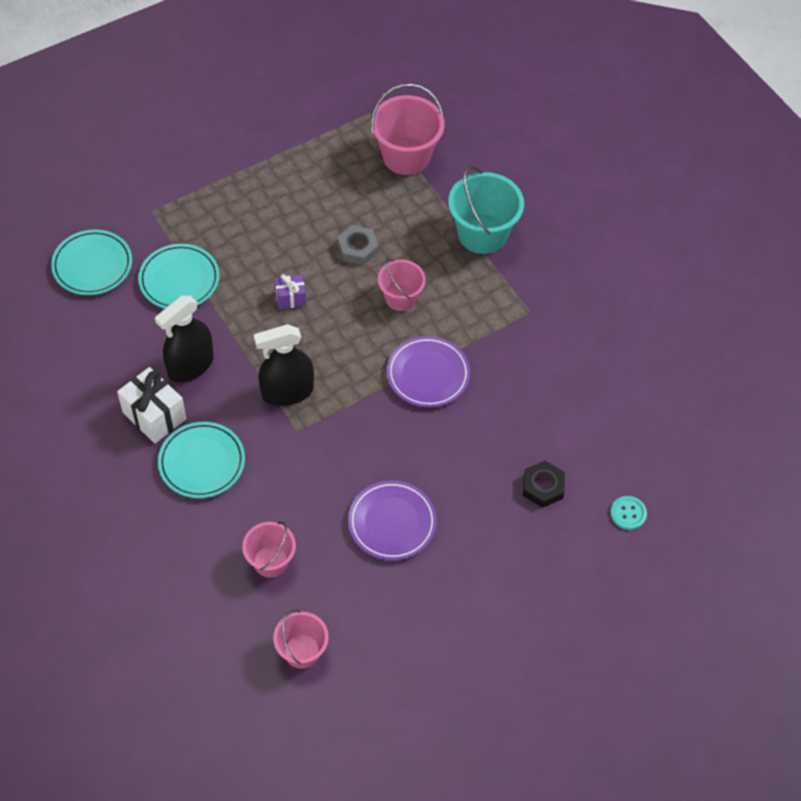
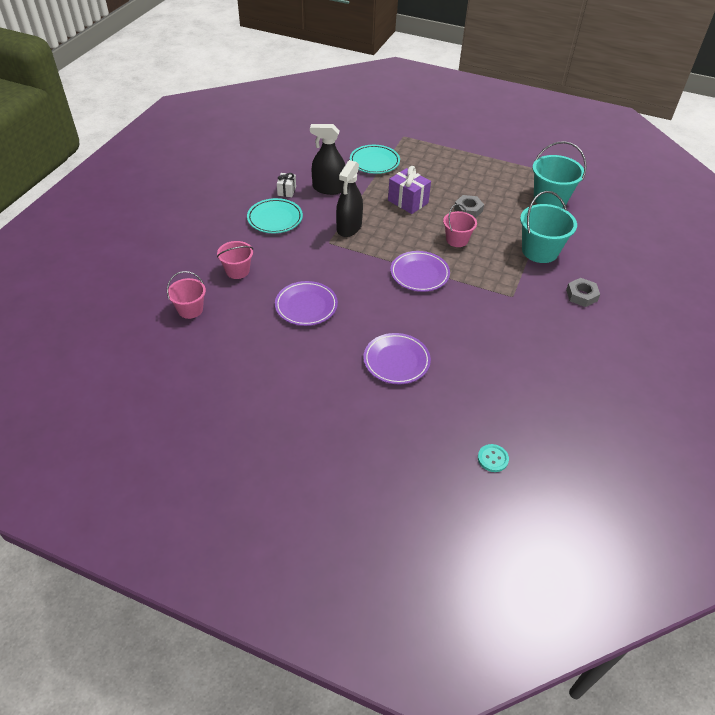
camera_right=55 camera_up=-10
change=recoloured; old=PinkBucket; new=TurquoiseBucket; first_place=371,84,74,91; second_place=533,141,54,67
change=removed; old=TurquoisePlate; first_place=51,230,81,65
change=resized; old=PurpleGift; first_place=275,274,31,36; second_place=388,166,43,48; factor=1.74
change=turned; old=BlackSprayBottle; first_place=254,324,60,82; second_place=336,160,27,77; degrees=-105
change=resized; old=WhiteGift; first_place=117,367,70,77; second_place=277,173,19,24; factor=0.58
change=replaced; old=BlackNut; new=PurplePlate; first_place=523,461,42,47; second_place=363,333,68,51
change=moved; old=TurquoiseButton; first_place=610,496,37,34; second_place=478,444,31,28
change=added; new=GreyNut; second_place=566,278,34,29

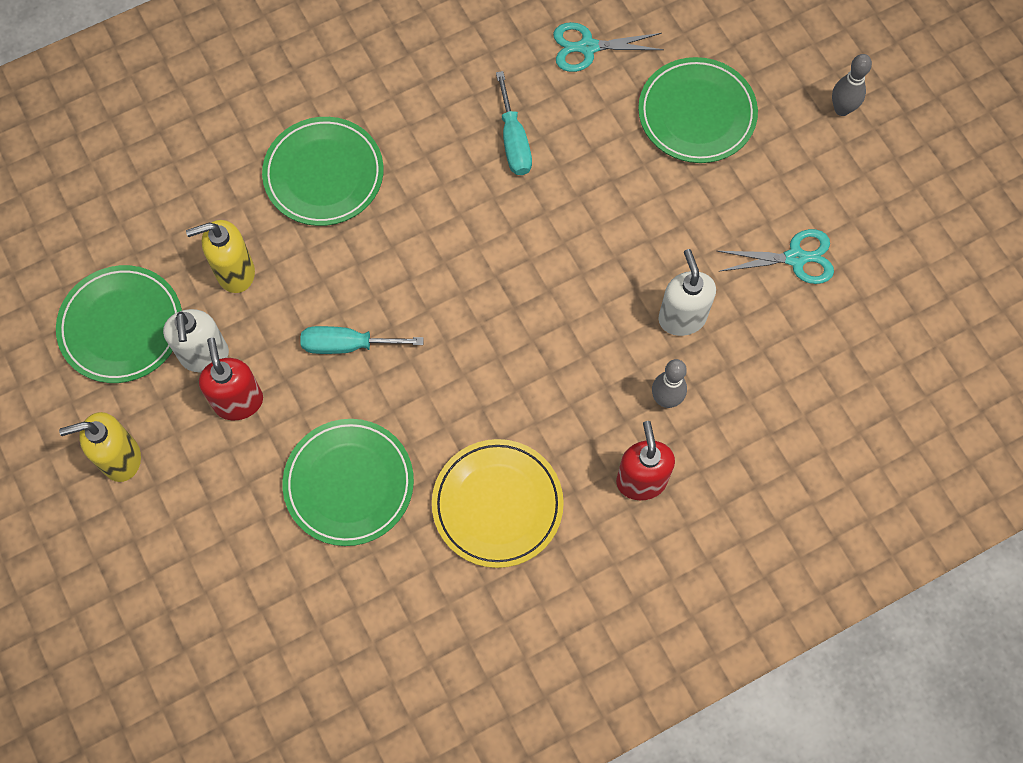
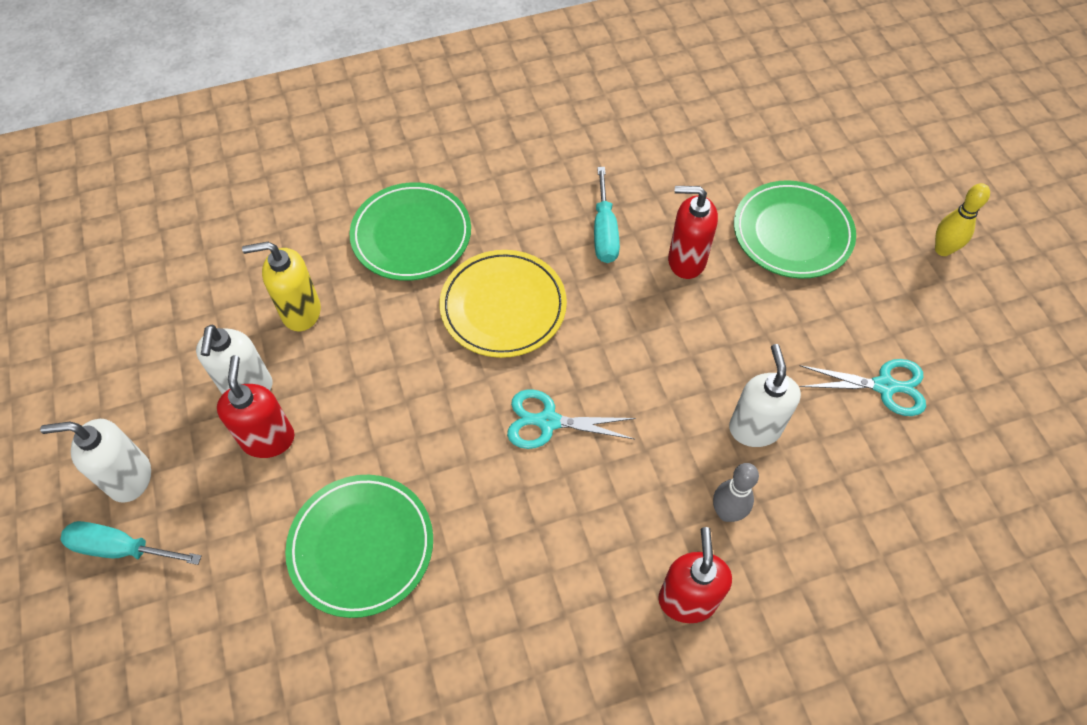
camera_right=10 camera_up=-10
change=moved; old=TurquoiseScissors; first_place=553,22,111,50; second_place=507,389,129,60
change=recoloured; old=GreyBowlingPin; new=YellowBowlingPin; first_place=832,54,40,62; second_place=935,183,55,73
change=removed; old=GreenPlate; first_place=56,265,126,118
change=moved; old=TurquoiseScrewdriver; first_place=300,326,124,28; second_place=60,521,141,44
change=recoloured; old=YellowSoapDispenser; new=WhiteSoapDispenser; first_place=59,412,82,70; second_place=40,419,111,84
change=moved; old=YellowPlate; first_place=432,439,132,129; second_place=440,250,127,108
change=added; new=RedSoapDispenser; second_place=668,186,50,93

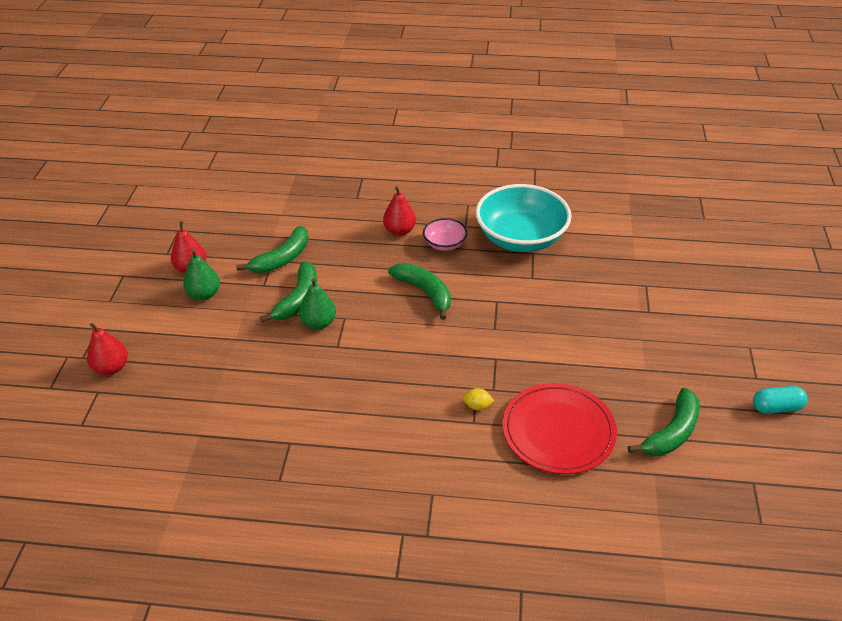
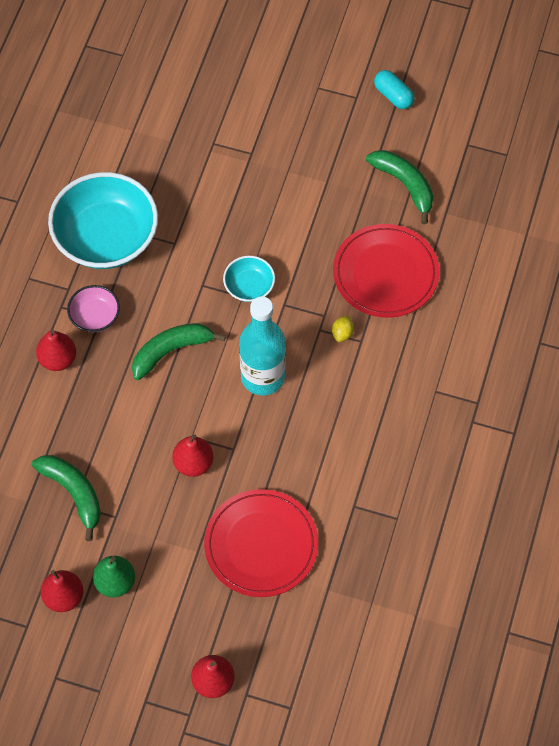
camera_right=-80 camera_up=20
change=removed; old=GreenBanana; first_place=260,262,57,61
change=recoloured; old=GreenPear; new=RedPear; first_place=299,278,37,52; second_place=172,434,41,43
change=turned; old=TurquoiseCapsule; first_place=753,386,55,28; second_place=374,70,40,39; degrees=-45
change=added; new=TurquoiseBowl; second_place=223,256,52,46
change=added; new=TurquoiseBottle; second_place=239,296,47,100
change=added; new=RedPlate; second_place=204,489,114,108

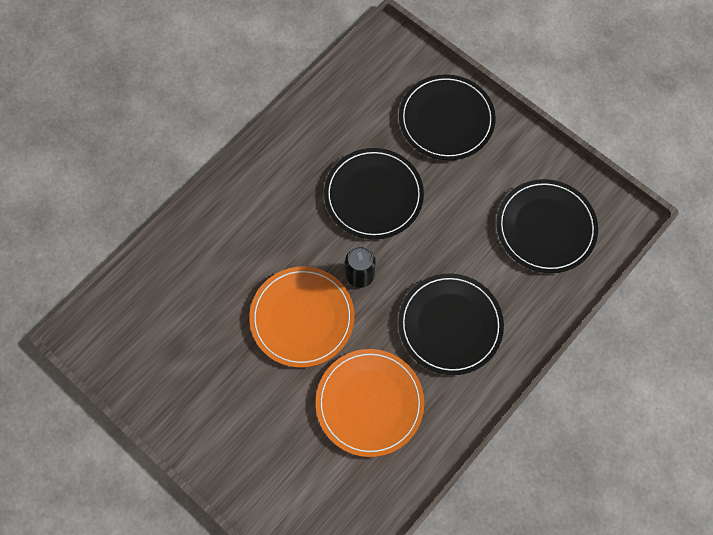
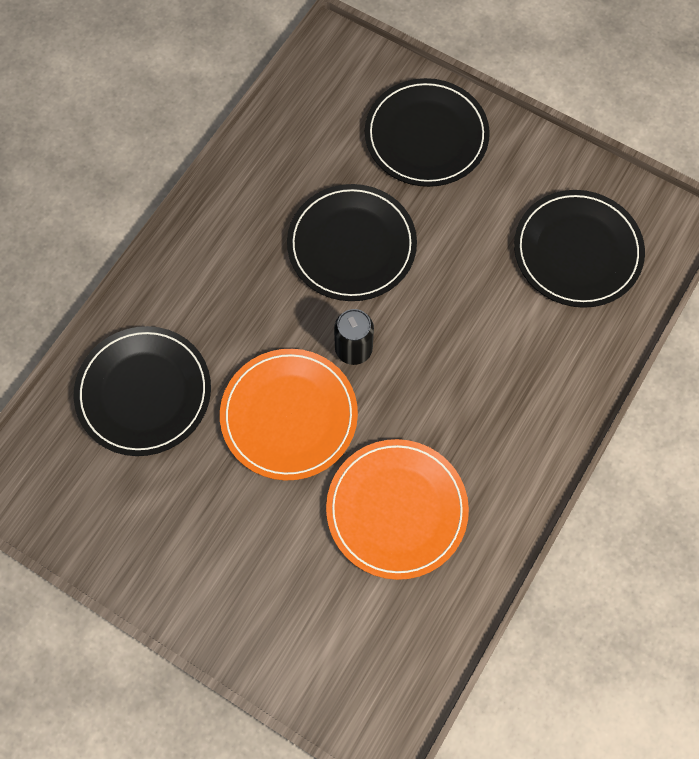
camera_right=-10 camera_up=0
change=moved; old=BlackPlate; first_place=398,273,106,102; second_place=73,326,138,130

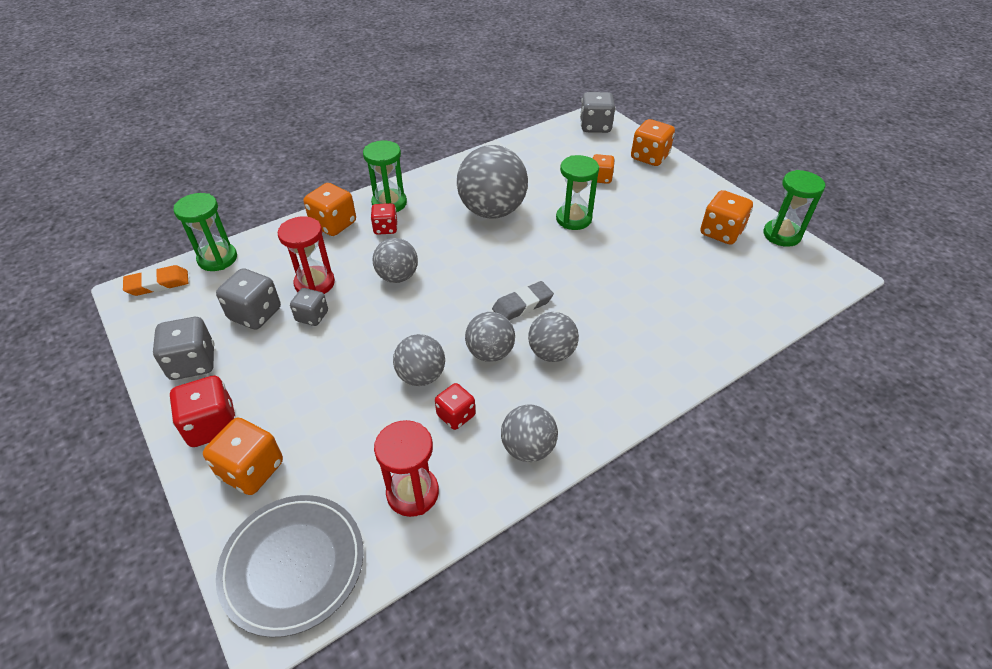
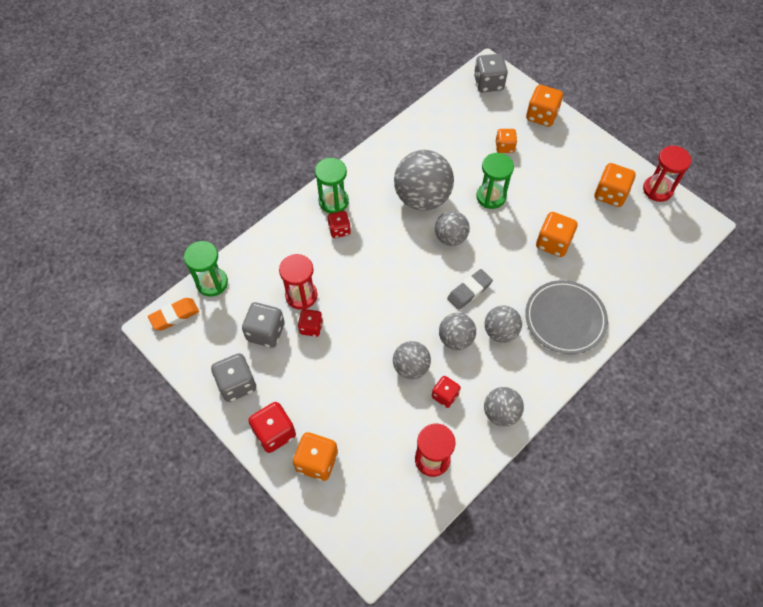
camera_right=-10 camera_up=15
change=recoloured; old=GreenHourglass; new=RedHourglass; first_place=763,170,62,77; second_place=643,146,48,56
change=moved; old=OrangeDice; first_place=304,183,52,53; second_place=536,212,42,45
change=moved; old=GreyBall; first_place=372,238,46,45; second_place=435,211,35,35
change=recoloured; old=GreyDice; new=RedDice; first_place=290,288,38,38; second_place=298,309,25,28
change=moved; old=GreyPlate; first_place=216,495,148,143; second_place=525,280,83,74

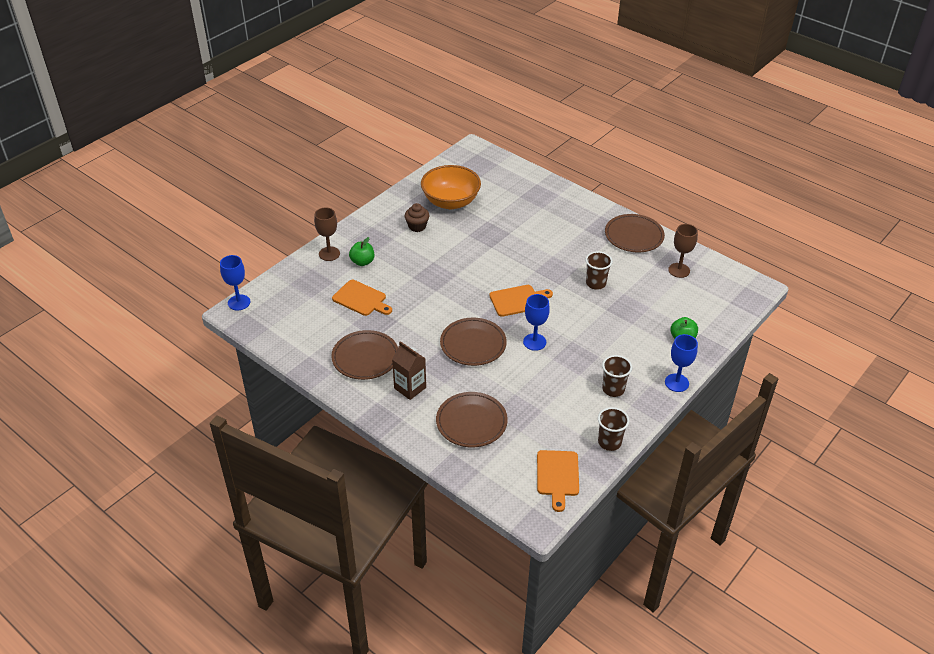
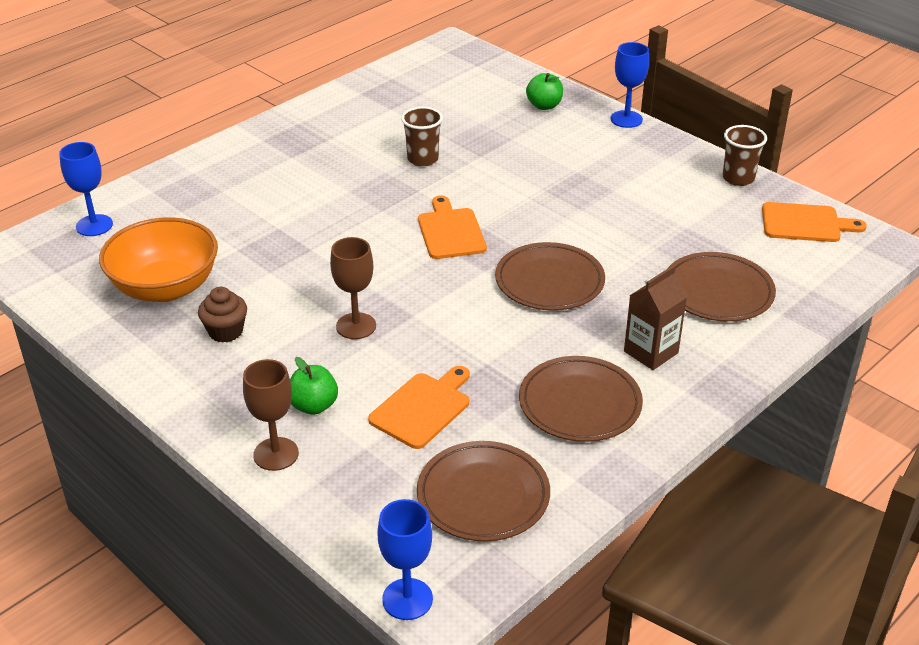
camera_right=-85 camera_up=-5
change=moved; old=BrownPlate; first_place=605,214,60,38; second_place=417,441,133,101
change=moved; old=BrownGoblet; first_place=668,224,30,54; second_place=330,237,46,102
change=moved; old=BlueGoblet; first_place=523,294,27,57; second_place=59,142,54,94
change=removed; old=BrownCup; first_place=602,355,30,42

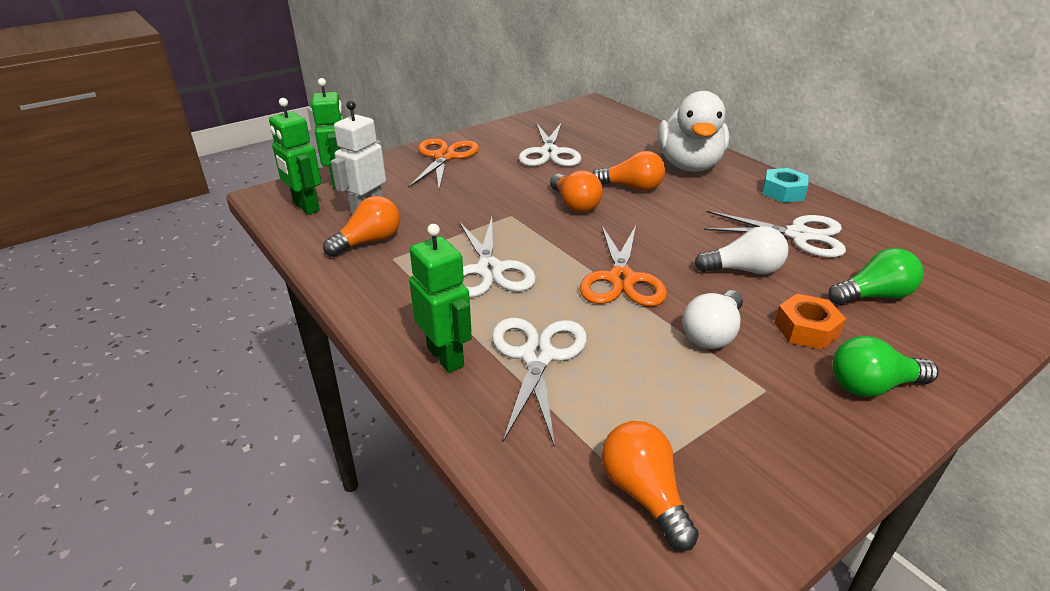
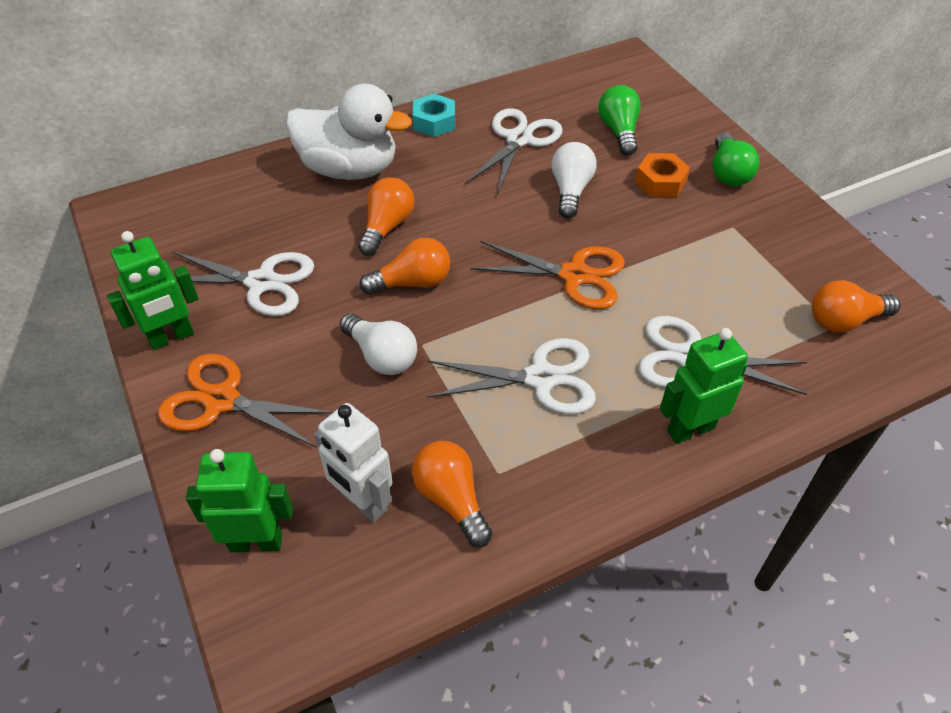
camera_right=-80 camera_up=15
change=moved; old=GreenRobot; first_place=269,98,52,117; second_place=107,231,92,119
change=moved; old=WhiteLightBulb; first_place=683,290,60,59; second_place=339,314,78,61

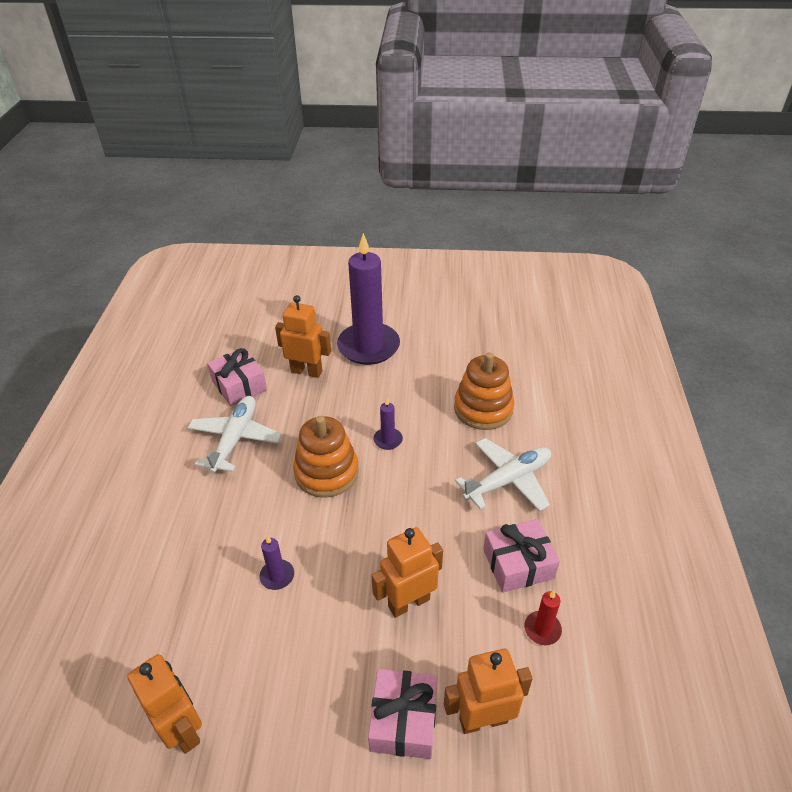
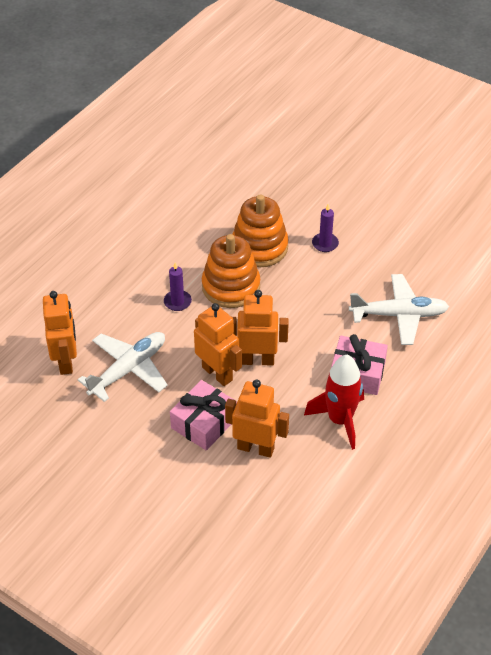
camera_right=30 camera_up=5
change=removed; old=PurpleCandle; first_place=337,233,63,132
change=moved; old=OrangeRobot; first_place=275,295,56,83; second_place=194,303,48,83
change=removed; old=PinkGift; first_place=207,348,60,58
change=moved; old=OrangeStackingToy; first_place=454,352,60,78; second_place=202,234,58,74
change=moved; old=WhitePlane; first_place=187,396,95,77; second_place=78,332,90,70
change=replaced; old=RedCandle; new=RedRocket; first_place=524,590,38,55; second_place=304,355,60,95

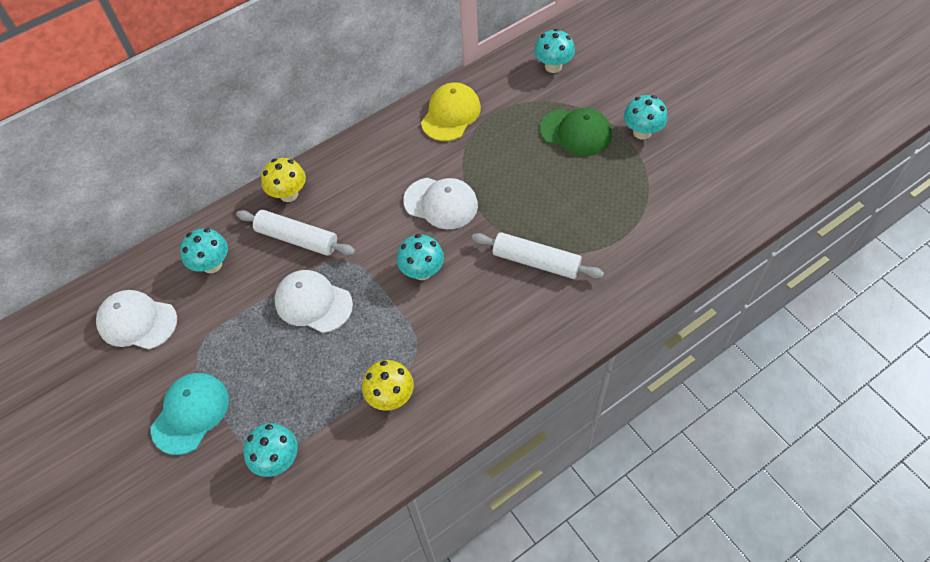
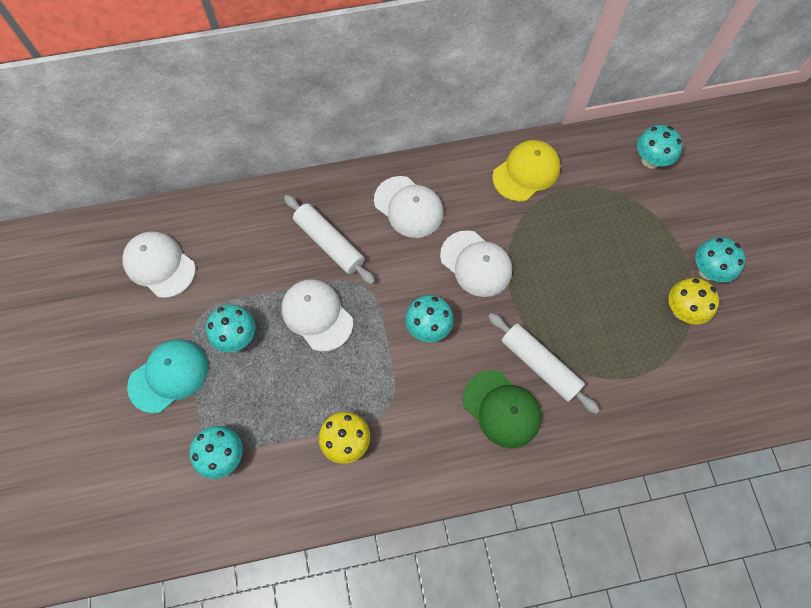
camera_right=20 camera_up=10
change=moved; old=GreenCap; first_place=540,108,72,48; second_place=463,370,79,78
change=moved; old=YellowMushroom; first_place=261,158,45,44; second_place=668,278,51,46
change=moved; old=TurquoiseMushroom; first_place=180,228,48,45; second_place=206,305,50,47
change=added; new=WhiteCap; second_place=374,176,70,62

